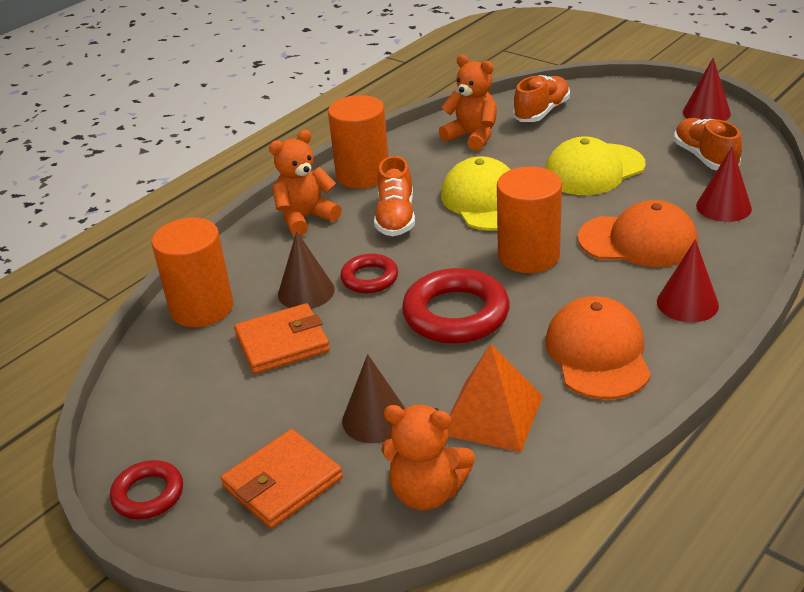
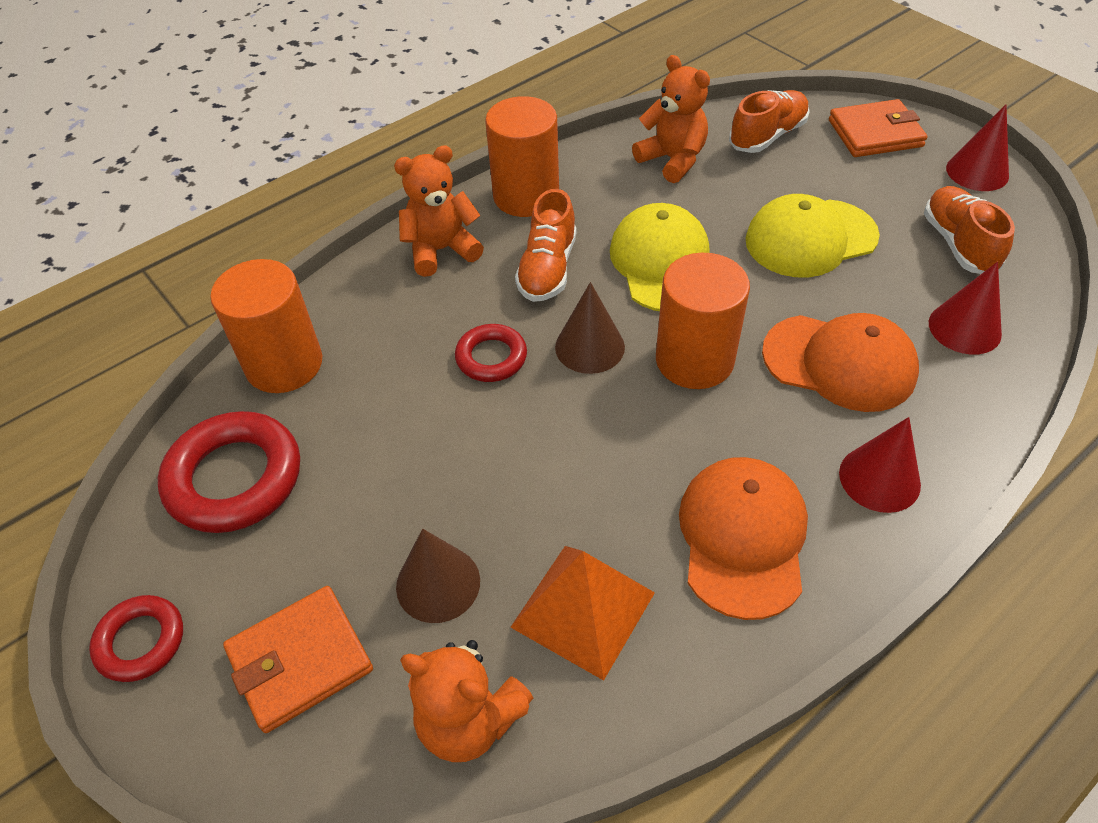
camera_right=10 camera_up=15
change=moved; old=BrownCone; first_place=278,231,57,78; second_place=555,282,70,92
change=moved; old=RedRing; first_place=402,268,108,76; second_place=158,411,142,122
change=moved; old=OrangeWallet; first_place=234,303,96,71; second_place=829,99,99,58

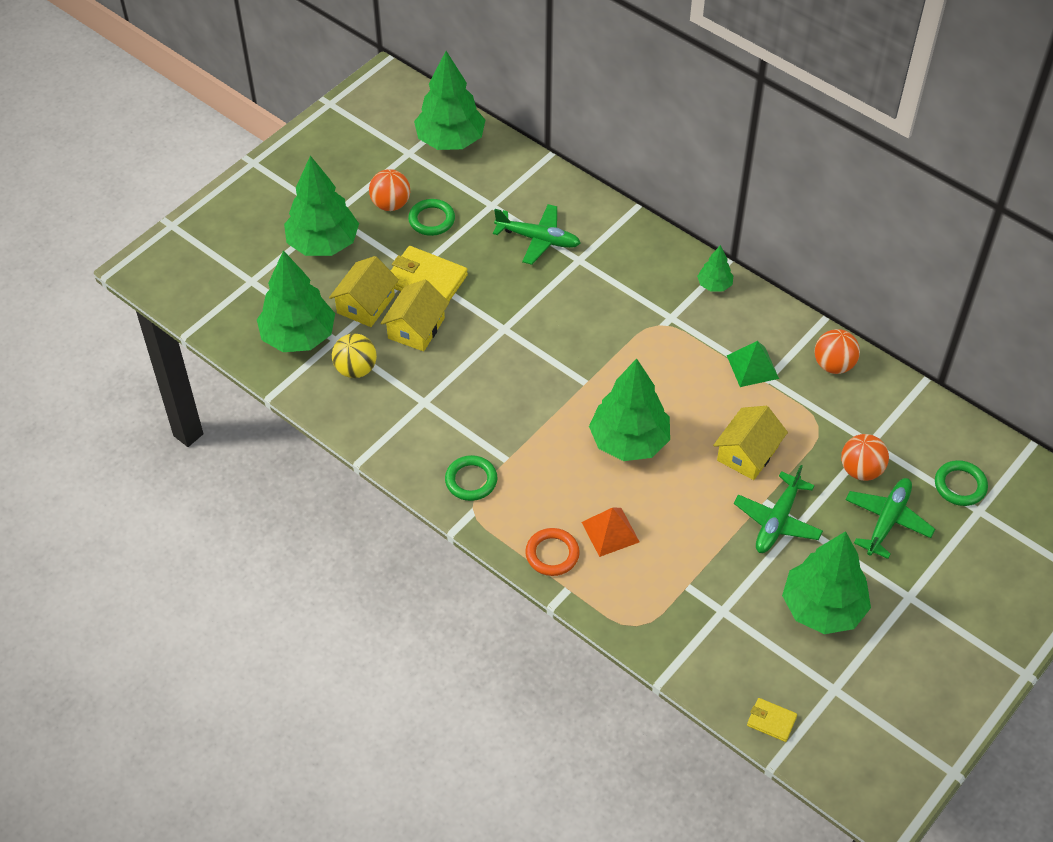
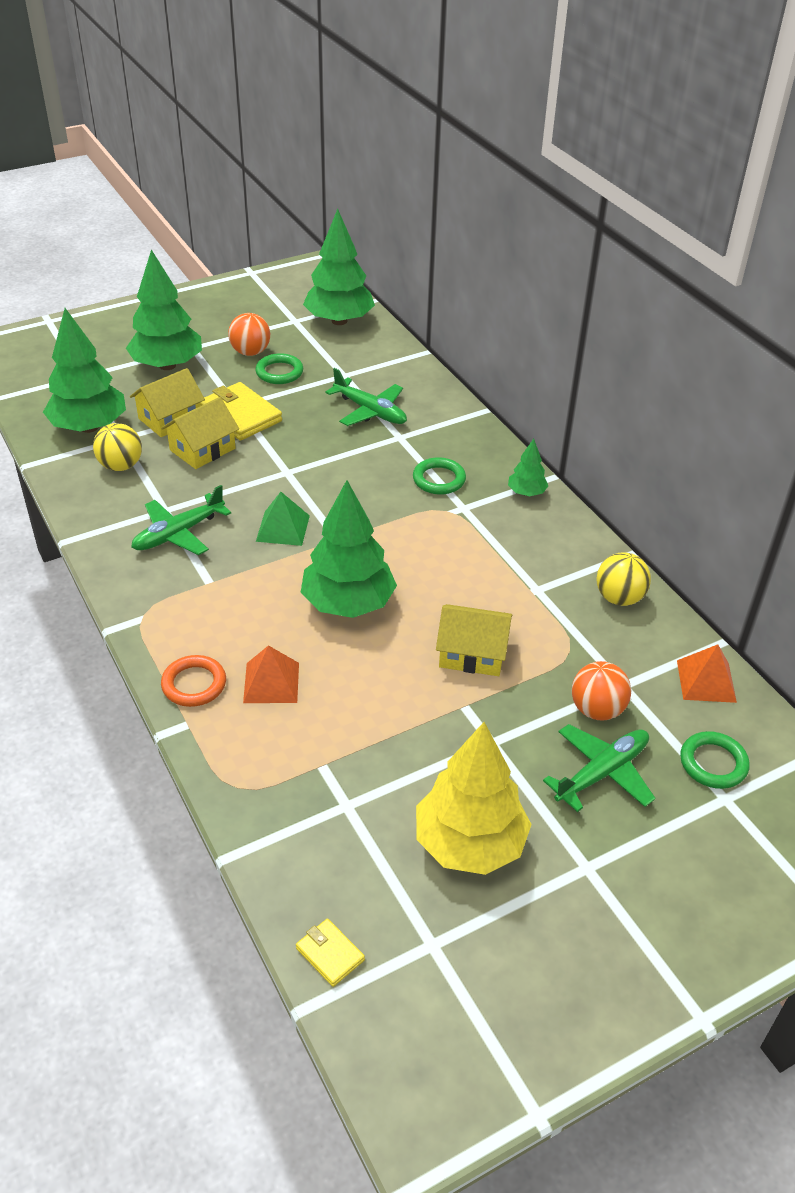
camera_right=20 camera_up=-10
change=recoloured; old=OrangeBall; new=YellowBall; first_place=815,329,45,45; second_place=596,552,55,54
change=moved; old=GreenPyramid; first_place=727,341,52,46; second_place=256,492,54,54
change=turned; old=YellowHouse; first_place=713,406,75,74; second_place=436,604,77,72; degrees=45
change=moved; old=GreenRing; first_place=445,455,52,46; second_place=413,457,53,38
change=moved; old=GreenPlane; first_place=734,465,89,88; second_place=131,485,100,70
change=recoloured; old=GreenTree; new=YellowTree; first_place=782,531,89,103; second_place=416,722,116,153
change=added; new=OrangePyramid; second_place=677,644,60,59

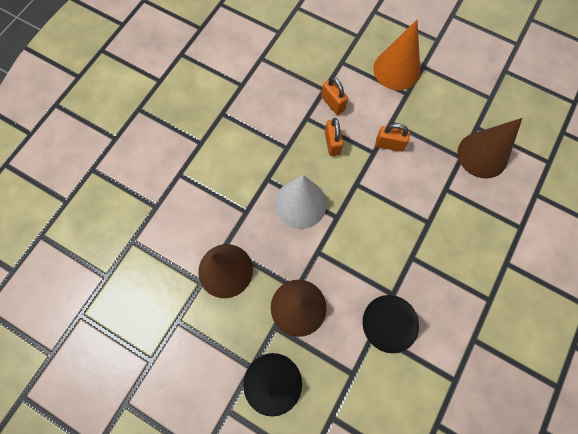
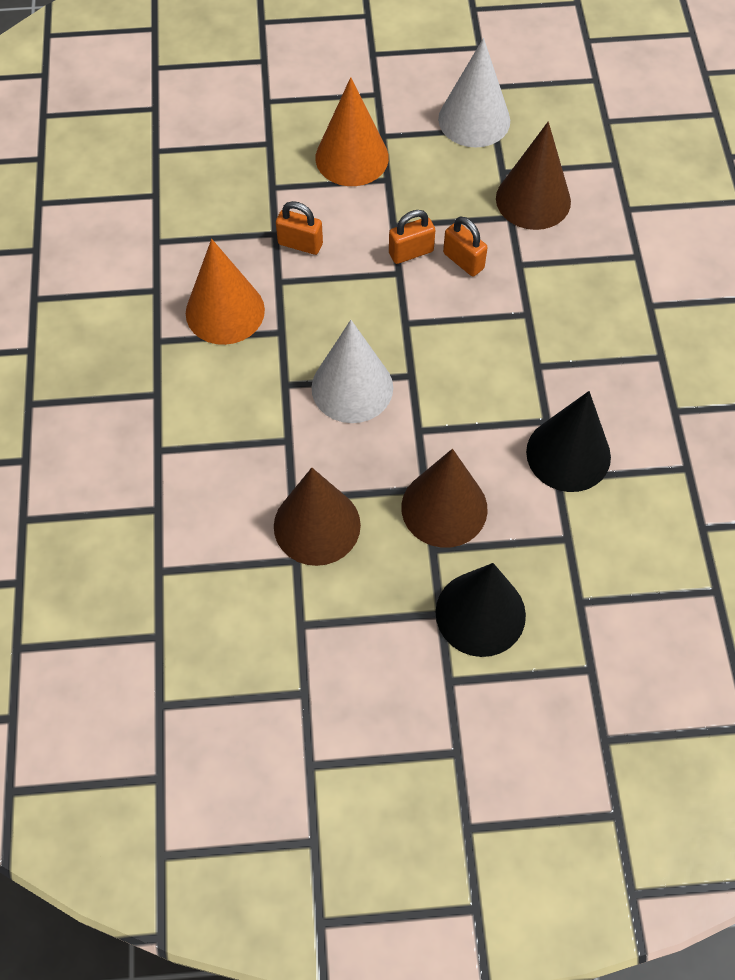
camera_right=-35 camera_up=-10
change=moved; old=OrangePadlock; first_place=325,118,18,38; second_place=443,217,45,60
change=added; new=WhiteCone; second_place=438,38,72,110
change=added; new=OrangeCone; second_place=186,239,79,106

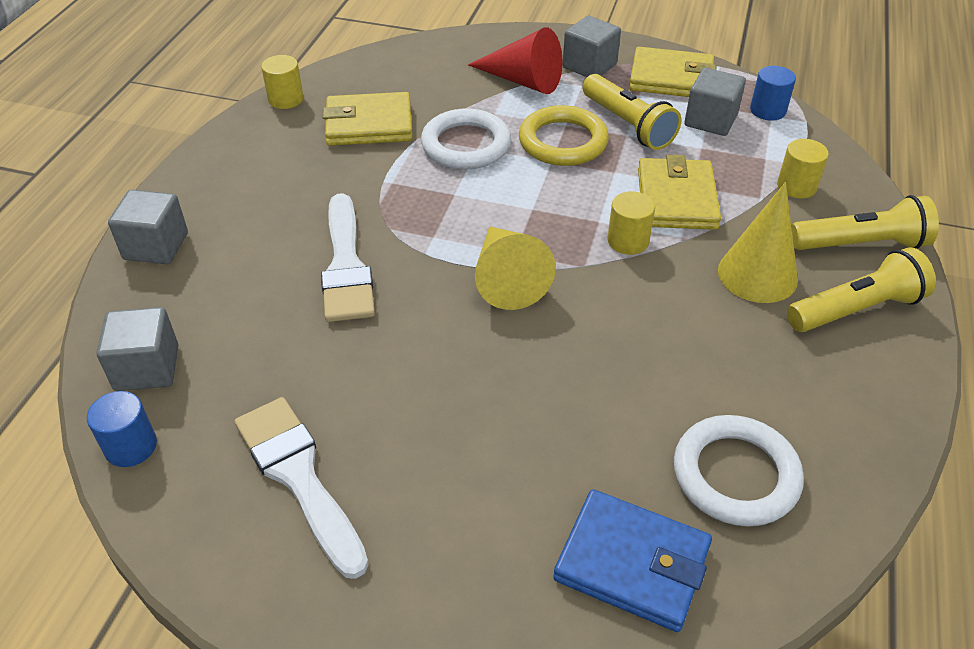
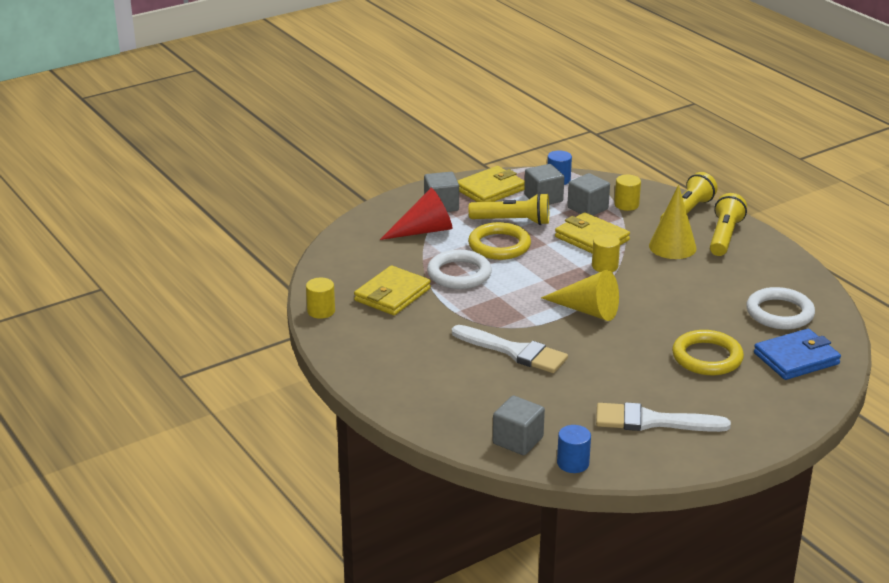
camera_right=-50 camera_up=-15
change=moved; old=GreyCube; first_place=108,190,80,74; second_place=567,173,43,43
change=added; new=YellowRing; second_place=672,330,72,45

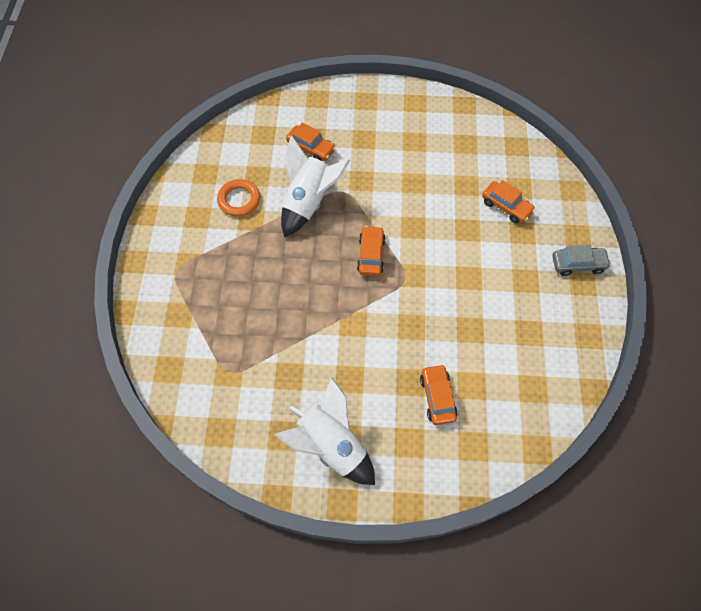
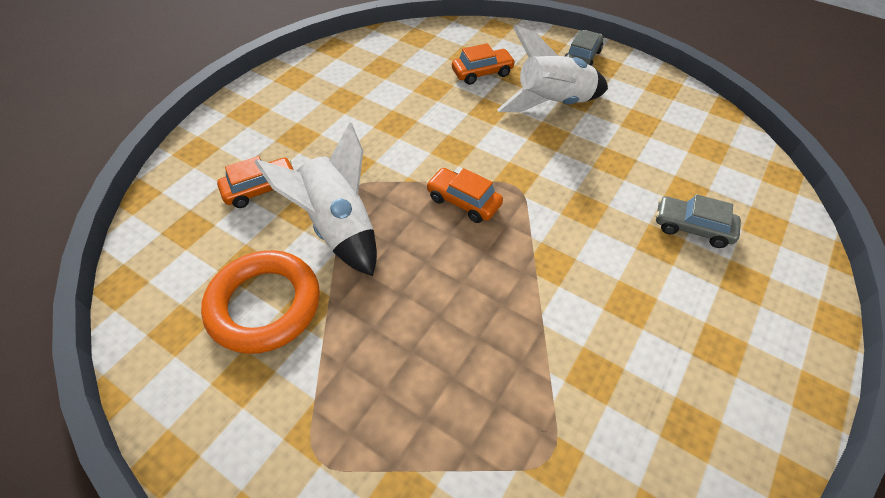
camera_right=-60 camera_up=-10
change=resized; old=OrangeRing; first_place=217,179,43,38; second_place=201,250,119,104; factor=1.56
change=recoloured; old=OrangeCar; new=GreyCar; first_place=420,364,38,61; second_place=656,194,85,54
change=moved; old=WhiteRocket; first_place=274,376,101,109; second_place=497,25,111,88

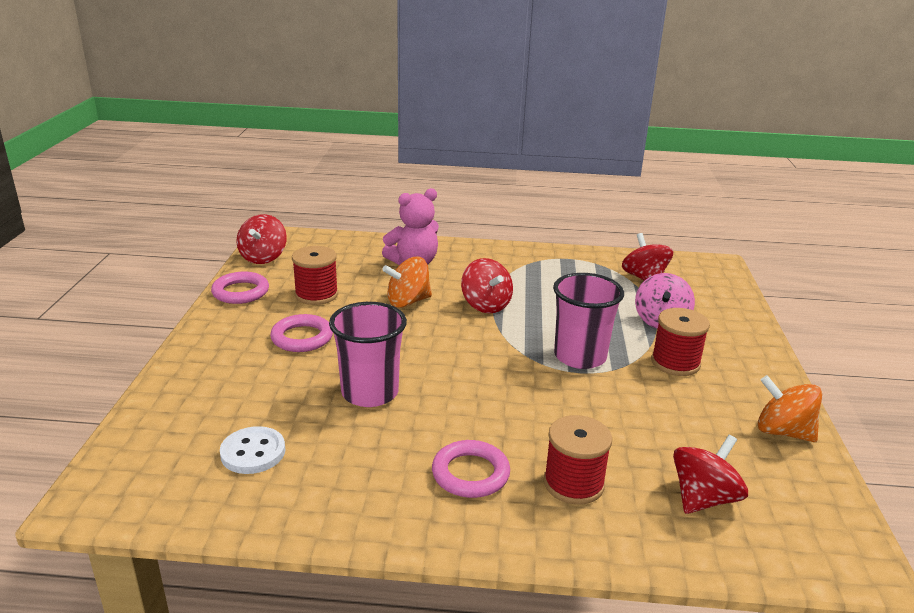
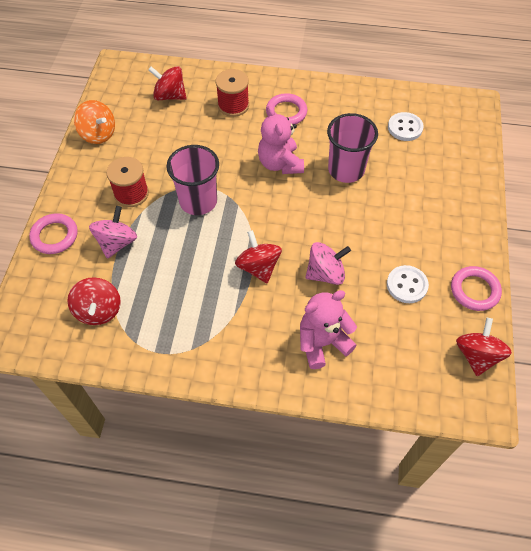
camera_right=-175 camera_up=30
change=replaced; old=RedSpool; new=WhiteButton; first_place=292,246,46,59; second_place=387,265,42,38
change=recoloured; old=OrangeSpinningTop; new=PinkSpinningTop; first_place=382,257,50,51; second_place=306,242,45,43
change=moved; old=PinkRing; first_place=270,314,63,38; second_place=29,213,49,41
change=turned; old=RedSpinningTop; first_place=673,435,75,79; second_place=148,66,38,34; degrees=60
change=added; new=PinkTeddyBear; second_place=258,105,46,69

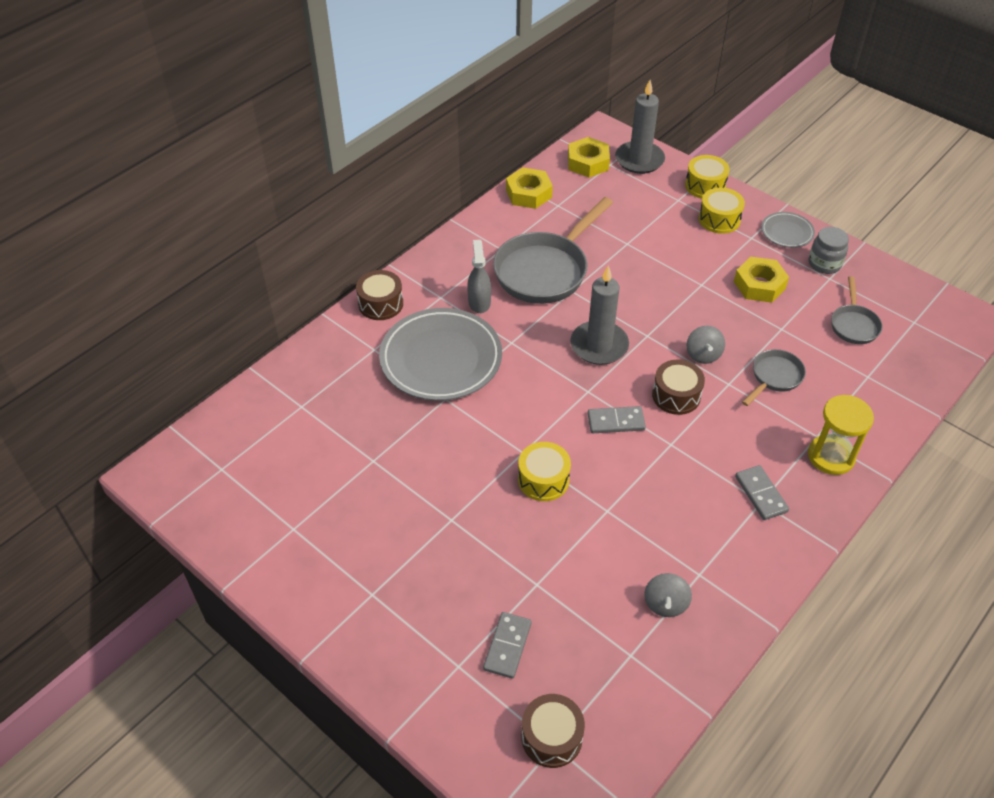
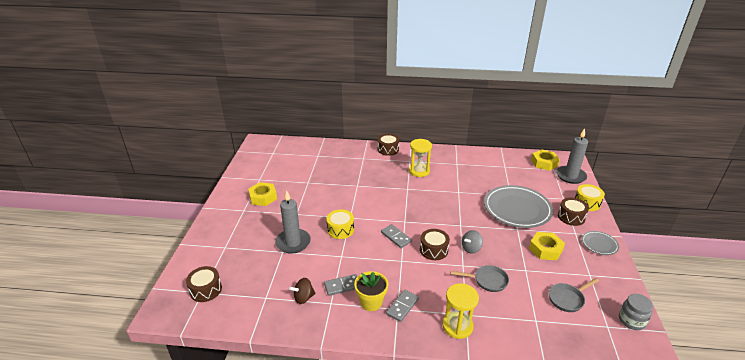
camera_right=55 camera_up=-15
change=moved; old=YellowNut; first_place=506,167,47,42; second_place=248,182,29,24
change=recoloured; old=YellowDrum; new=BrownDrum; first_place=699,188,46,46; second_place=558,197,31,29
change=removed; old=GreyPan; first_place=493,197,120,107
change=moved; old=GreyJar; first_place=809,227,40,47; second_place=619,294,34,36
change=replaced; old=GreySprayBottle; new=YellowHourglass; first_place=467,240,24,73; second_place=409,139,23,38
change=moved; old=GreyCandle; first_place=570,265,59,100; second_place=275,190,36,64
change=moved; old=GreyPlate; first_place=379,308,123,93; second_place=484,185,69,43
change=recoloured; old=GreySpinningTop; new=BrownSpinningTop; first_place=644,573,48,44; second_place=289,278,27,26
change=moved; old=GreyDomino; first_place=483,612,48,67; second_place=324,274,34,22
change=added; new=YellowFlowerPot; second_place=354,271,34,40

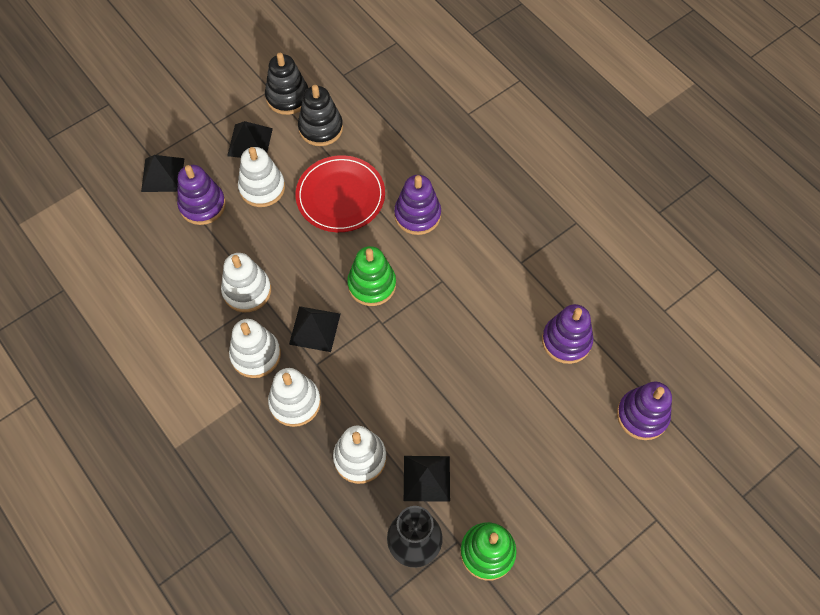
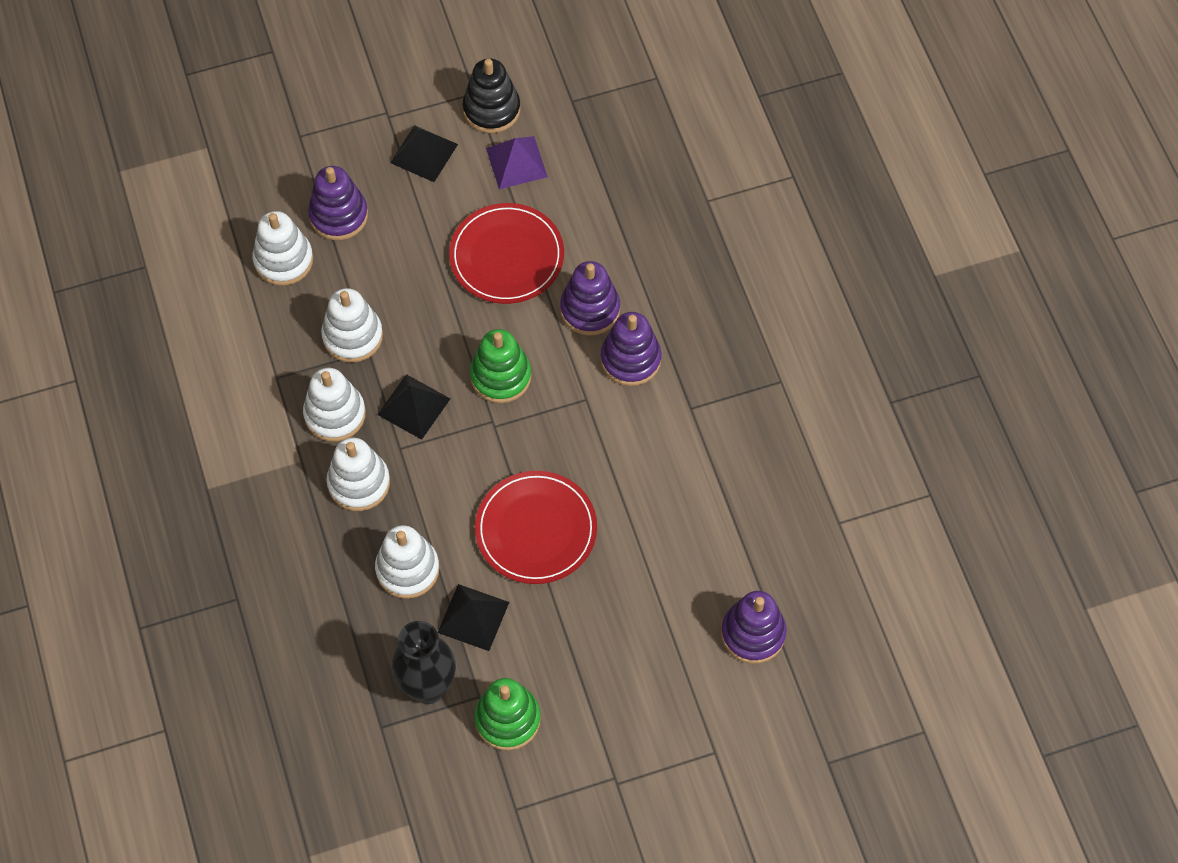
camera_right=20 camera_up=0
change=replaced; old=BlackStackingToy; new=PurplePyramid; first_place=298,85,45,61; second_place=486,136,62,53
change=moved; old=WhiteStackingToy; first_place=238,147,47,60; second_place=252,211,61,75
change=removed; old=BlackPyramid; first_place=141,155,43,37
change=moved; old=PurpleStackingToy; first_place=542,304,51,60; second_place=600,312,62,74
change=added; new=RedPlate; second_place=475,471,122,113

